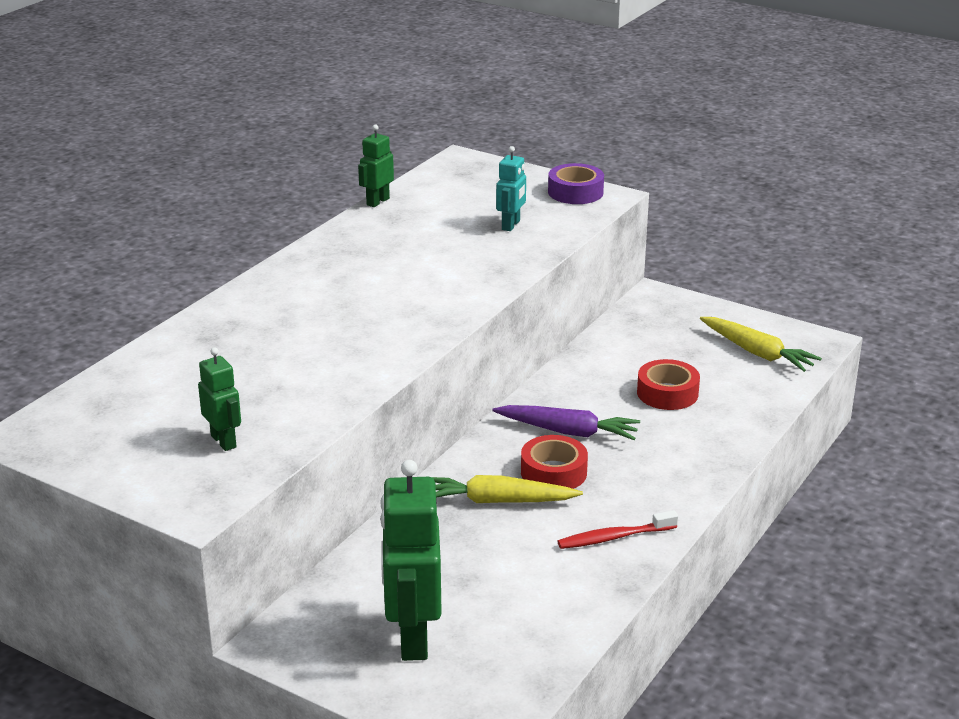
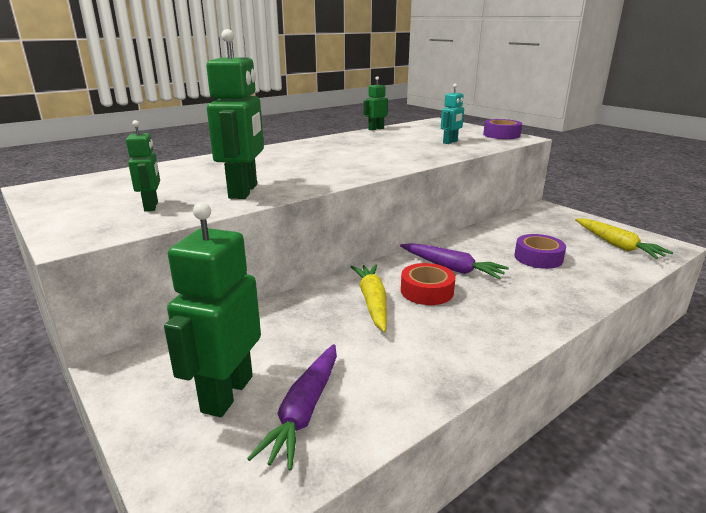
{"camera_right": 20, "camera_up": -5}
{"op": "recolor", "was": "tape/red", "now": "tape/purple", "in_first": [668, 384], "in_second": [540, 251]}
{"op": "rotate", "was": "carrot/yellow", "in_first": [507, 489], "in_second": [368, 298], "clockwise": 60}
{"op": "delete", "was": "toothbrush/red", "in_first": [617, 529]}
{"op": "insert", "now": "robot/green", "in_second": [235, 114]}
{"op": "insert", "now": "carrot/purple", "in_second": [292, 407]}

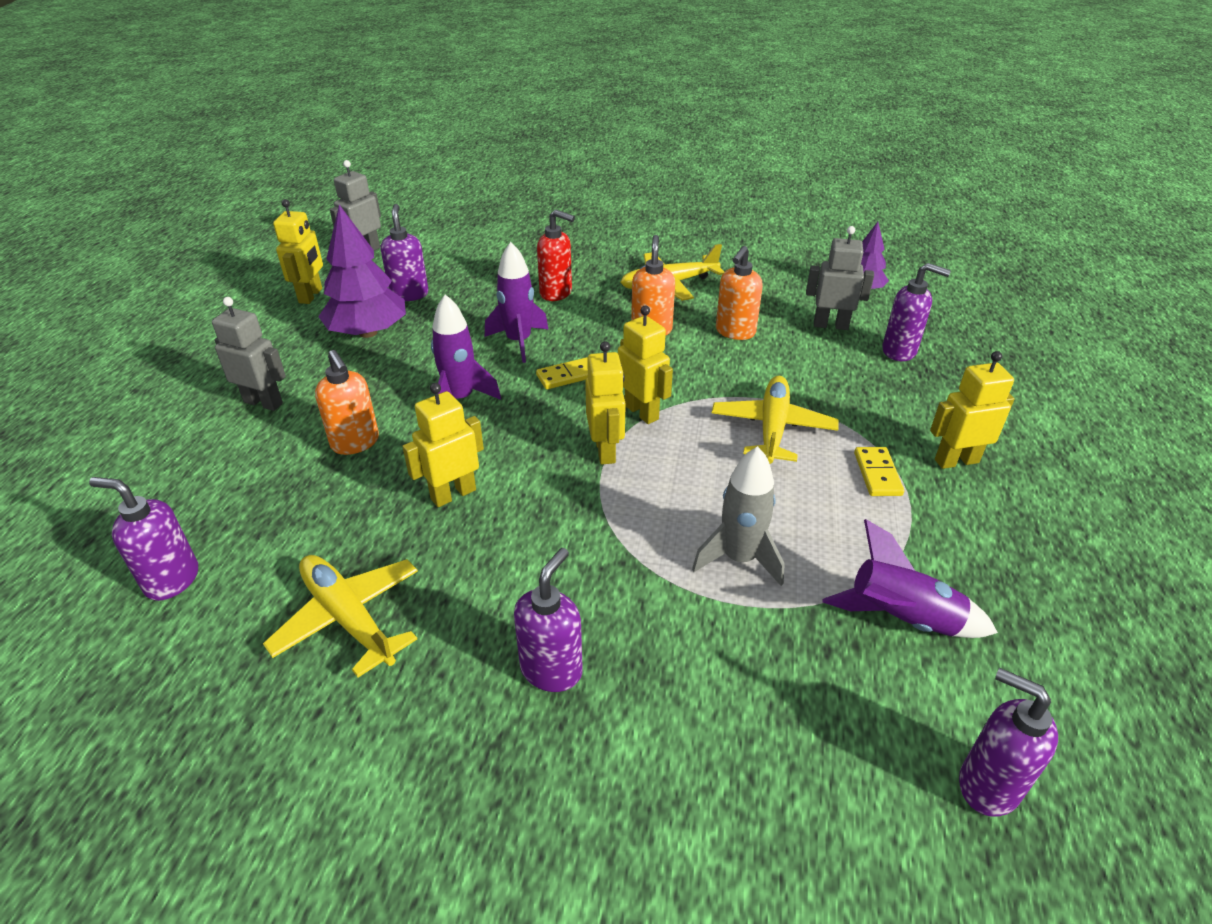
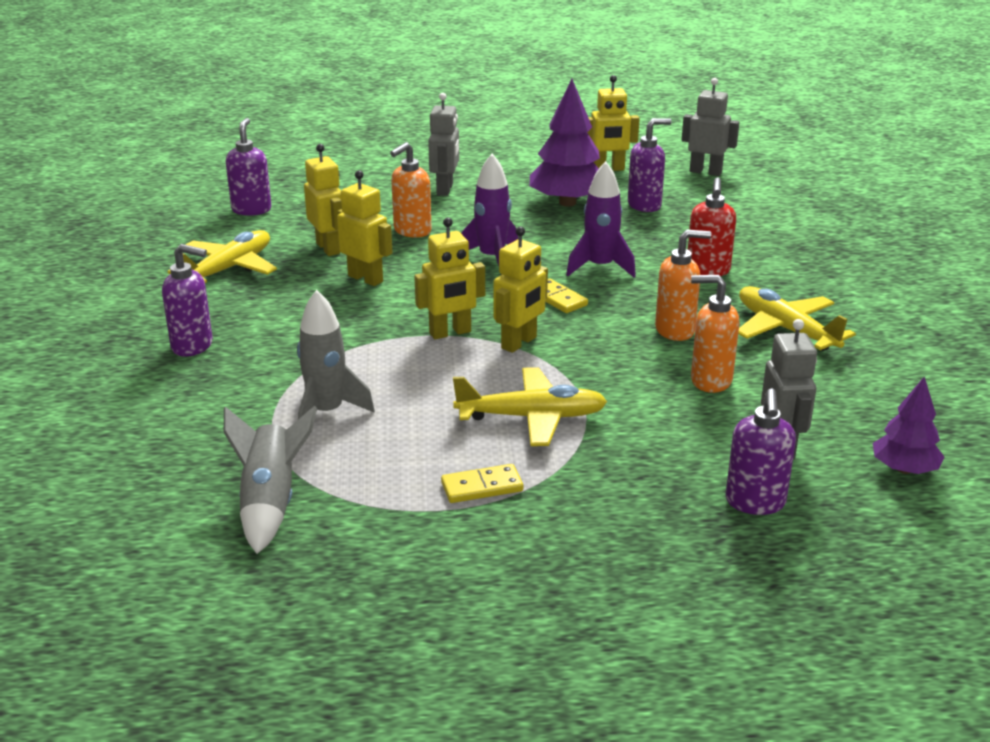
{"camera_right": 75, "camera_up": -10}
{"op": "move", "was": "robot/yellow", "in_first": [972, 410], "in_second": [323, 200]}
{"op": "recolor", "was": "rocket/purple", "now": "rocket/grey", "in_first": [910, 578], "in_second": [270, 480]}
{"op": "delete", "was": "soap dispenser/purple", "in_first": [1008, 742]}

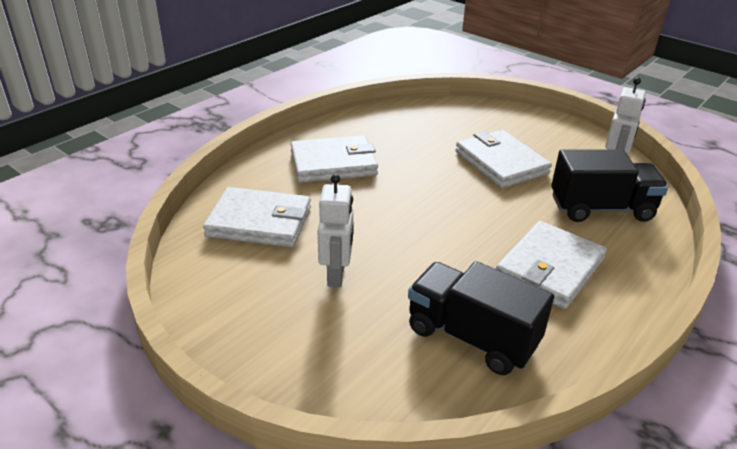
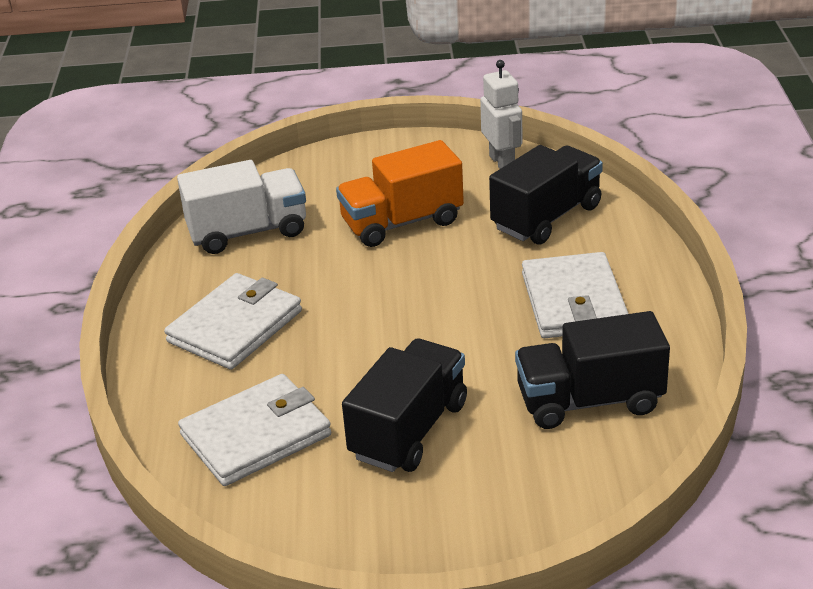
{"camera_right": -40, "camera_up": 0}
{"op": "replace", "was": "wallet/white", "now": "truck/orange", "in_first": [503, 159], "in_second": [400, 193]}
{"op": "replace", "was": "robot/white", "now": "truck/black", "in_first": [336, 230], "in_second": [404, 405]}
{"op": "insert", "now": "truck/white", "in_second": [241, 207]}

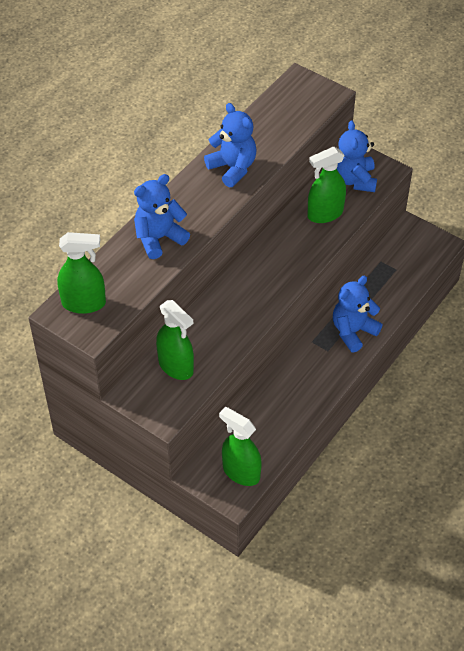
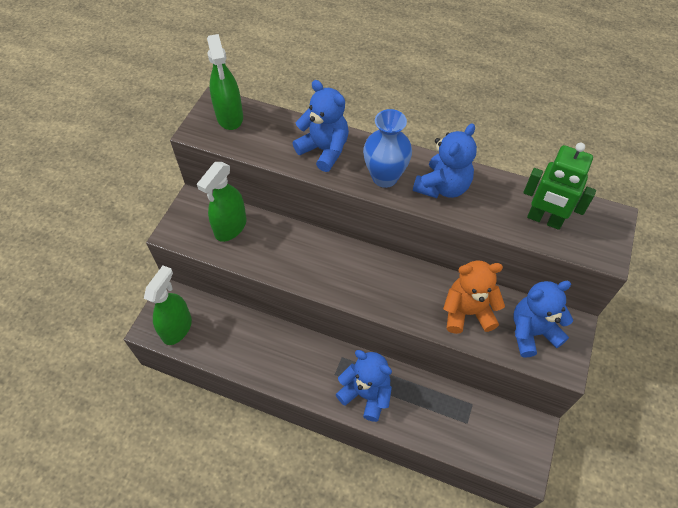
{"camera_right": 75, "camera_up": 5}
{"op": "replace", "was": "spray bottle/green", "now": "teddy bear/orange", "in_first": [326, 185], "in_second": [474, 297]}
{"op": "insert", "now": "vase/blue", "in_second": [387, 148]}
{"op": "insert", "now": "robot/green", "in_second": [559, 186]}

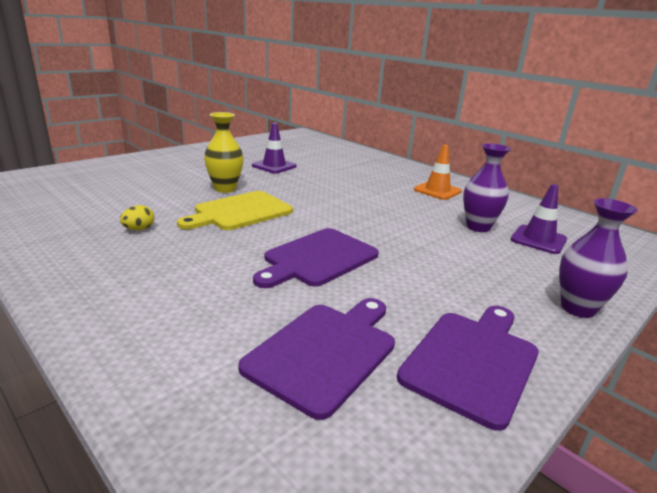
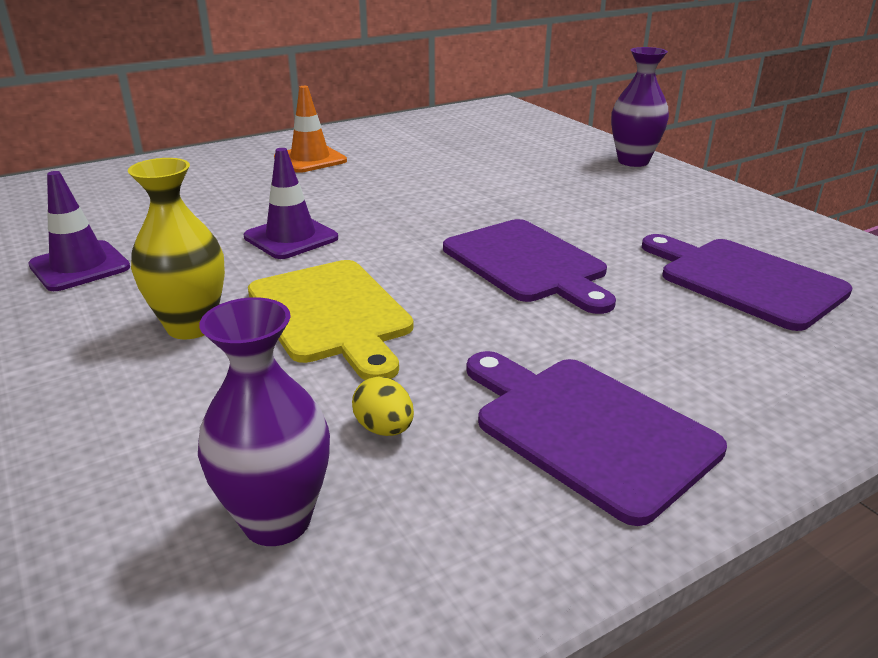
{"camera_right": -75, "camera_up": 5}
{"op": "move", "was": "vase/purple", "in_first": [487, 187], "in_second": [264, 421]}
{"op": "move", "was": "traffic cone/purple", "in_first": [538, 219], "in_second": [291, 203]}
{"op": "move", "was": "cutting board/purple", "in_first": [468, 368], "in_second": [596, 438]}

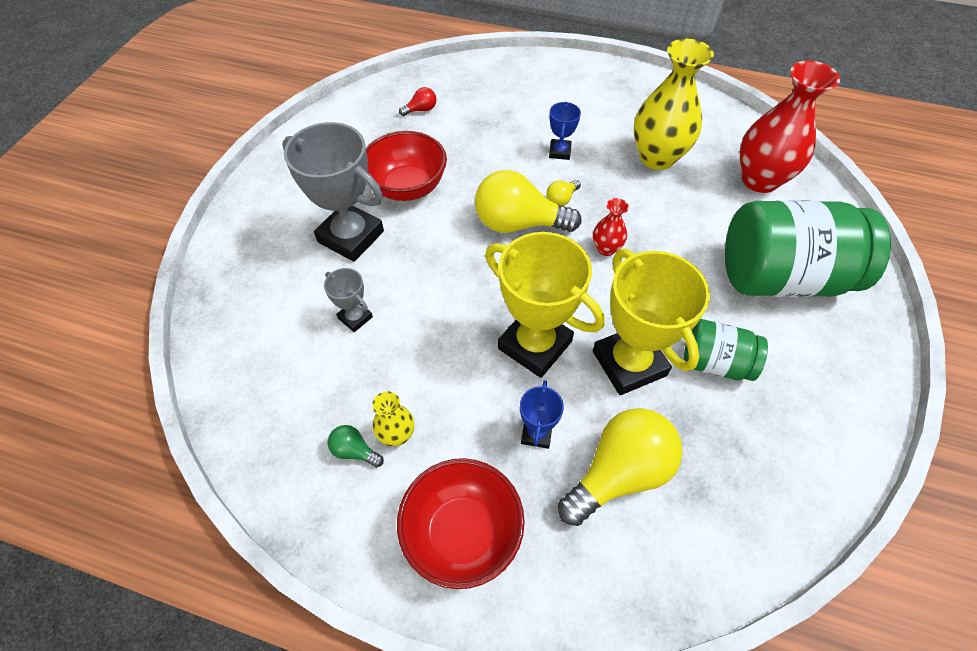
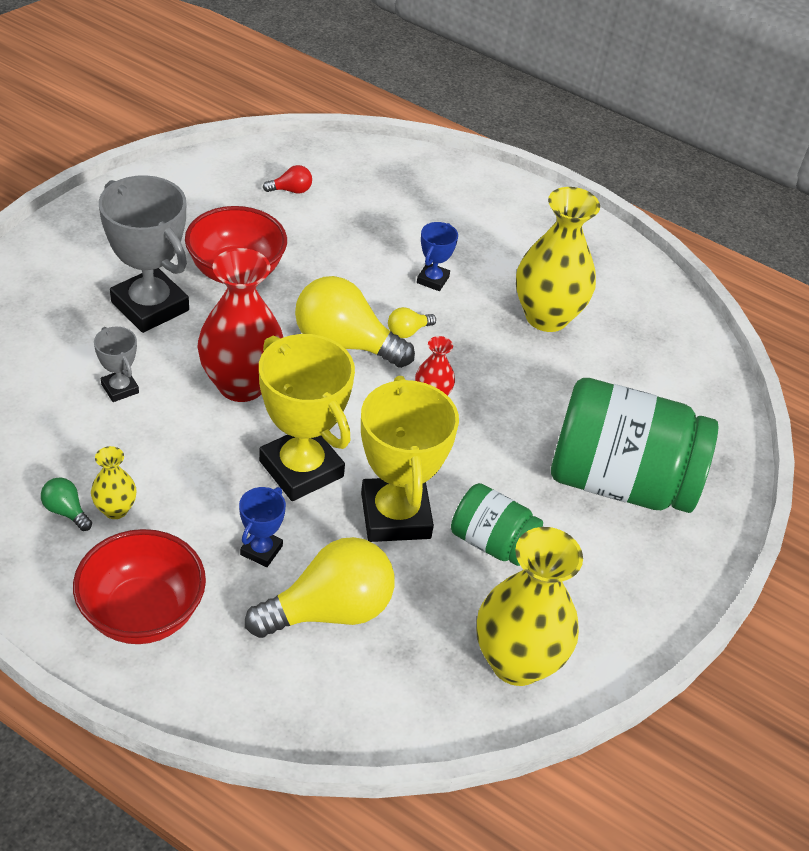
{"camera_right": 10, "camera_up": -10}
{"op": "move", "was": "vase/red", "in_first": [790, 127], "in_second": [241, 325]}
{"op": "insert", "now": "vase/yellow", "in_second": [530, 606]}

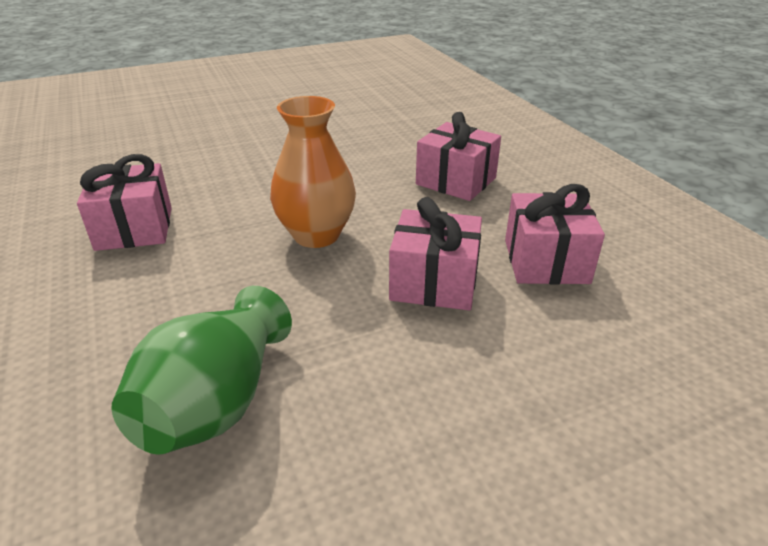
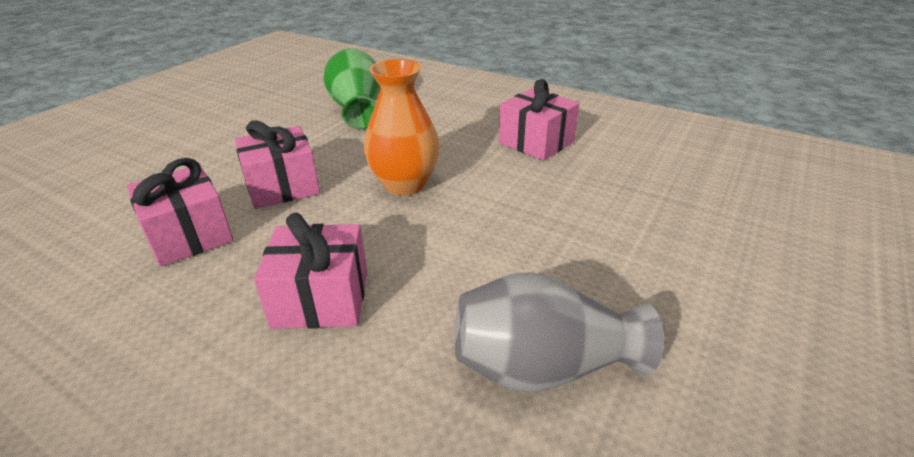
{"camera_right": 145, "camera_up": 0}
{"op": "insert", "now": "vase/grey", "in_second": [559, 332]}

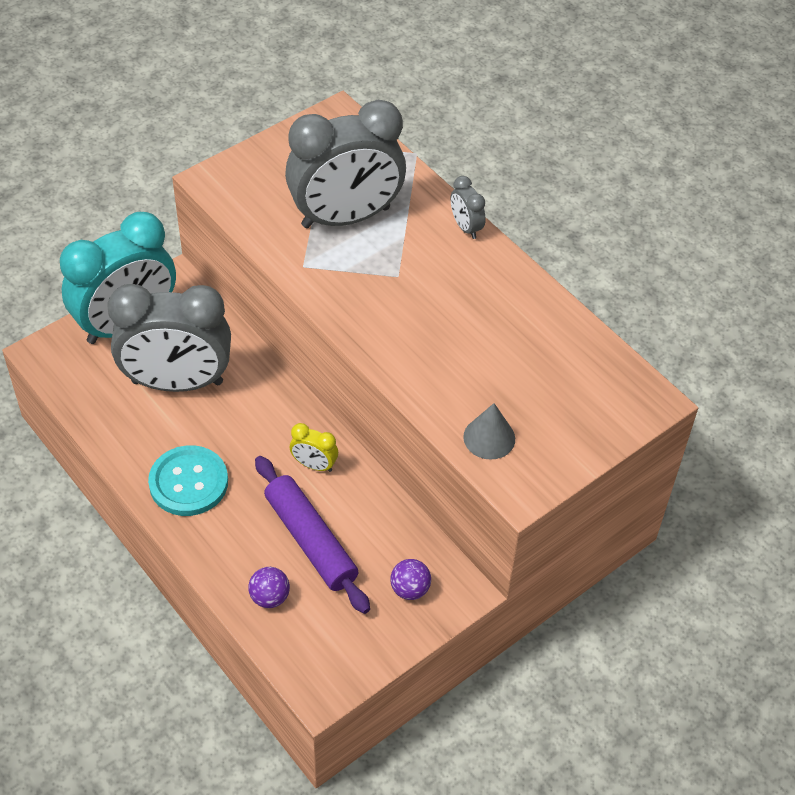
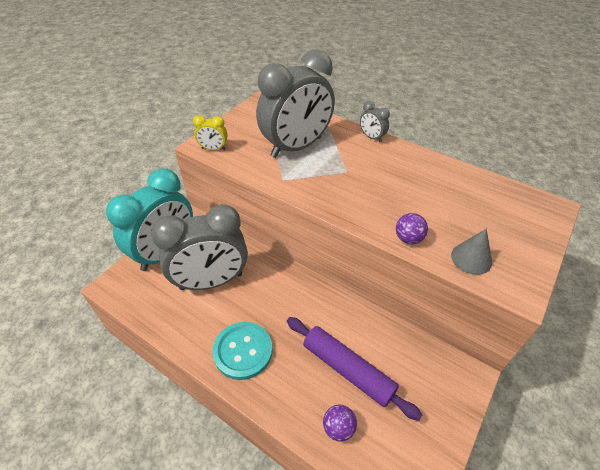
{"camera_right": -15, "camera_up": -5}
{"op": "move", "was": "clock/yellow", "in_first": [314, 447], "in_second": [210, 132]}
{"op": "move", "was": "ball/purple", "in_first": [410, 579], "in_second": [412, 228]}

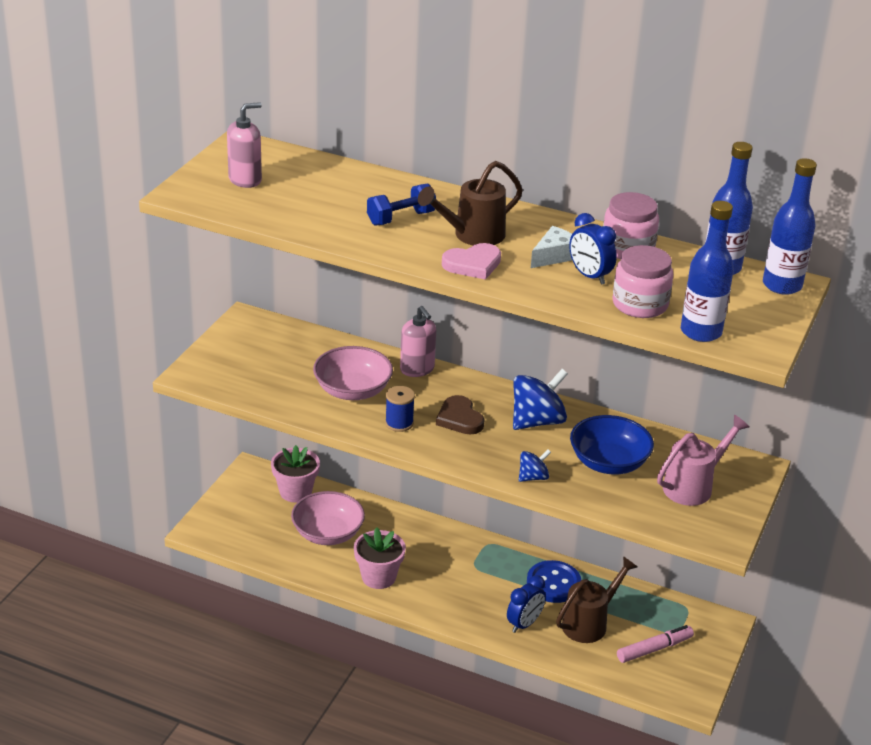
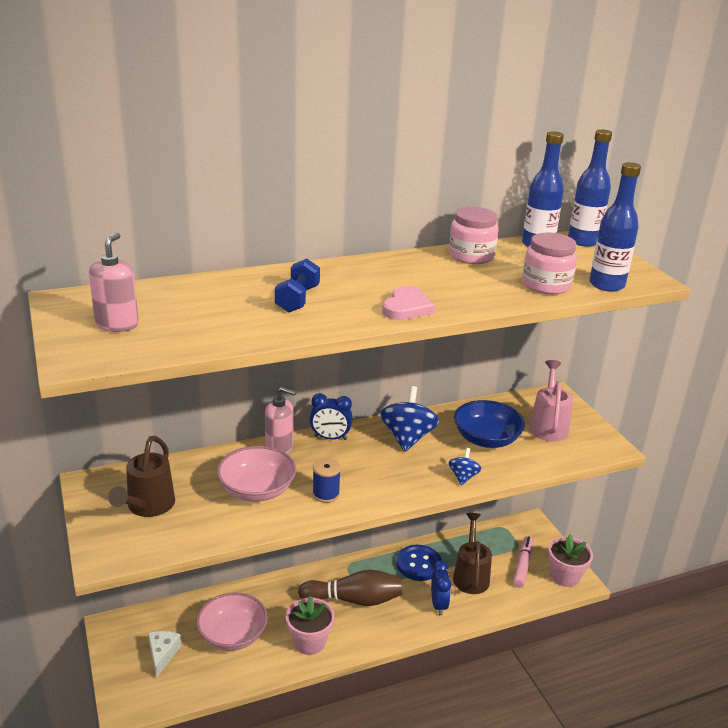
{"camera_right": -45, "camera_up": -5}
{"op": "move", "was": "watering can/brown", "in_first": [470, 203], "in_second": [141, 476]}
{"op": "move", "was": "clock/blue", "in_first": [593, 249], "in_second": [331, 416]}
{"op": "move", "was": "cheese/white", "in_first": [552, 247], "in_second": [165, 654]}
{"op": "delete", "was": "heart/brown", "in_first": [460, 415]}
{"op": "move", "was": "flower pot/pink", "in_first": [295, 473], "in_second": [570, 560]}
{"op": "insert", "now": "bowling pin/brown", "in_second": [350, 588]}

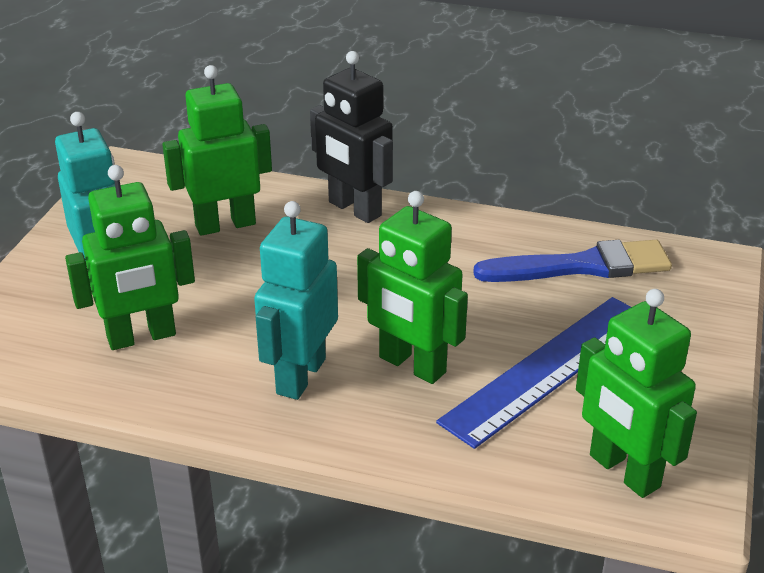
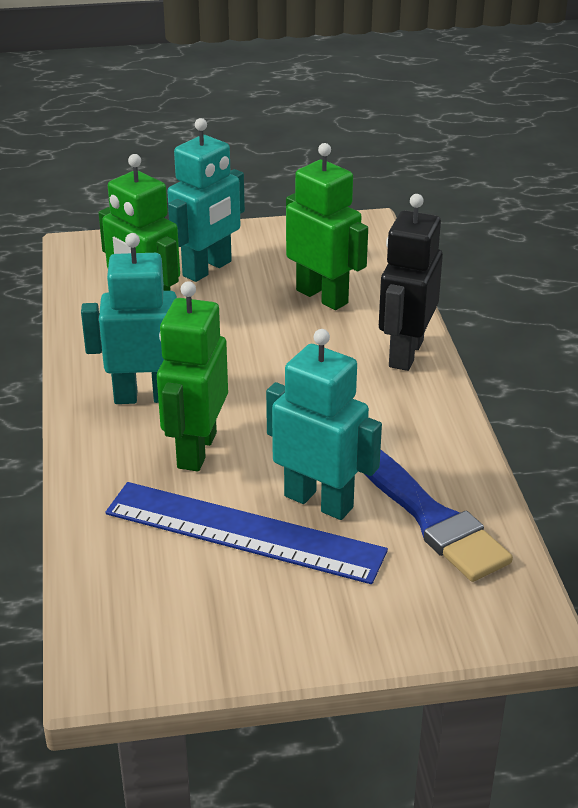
{"camera_right": 65, "camera_up": 0}
{"op": "delete", "was": "robot/green", "in_first": [636, 393]}
{"op": "insert", "now": "robot/turquoise", "in_second": [324, 424]}

